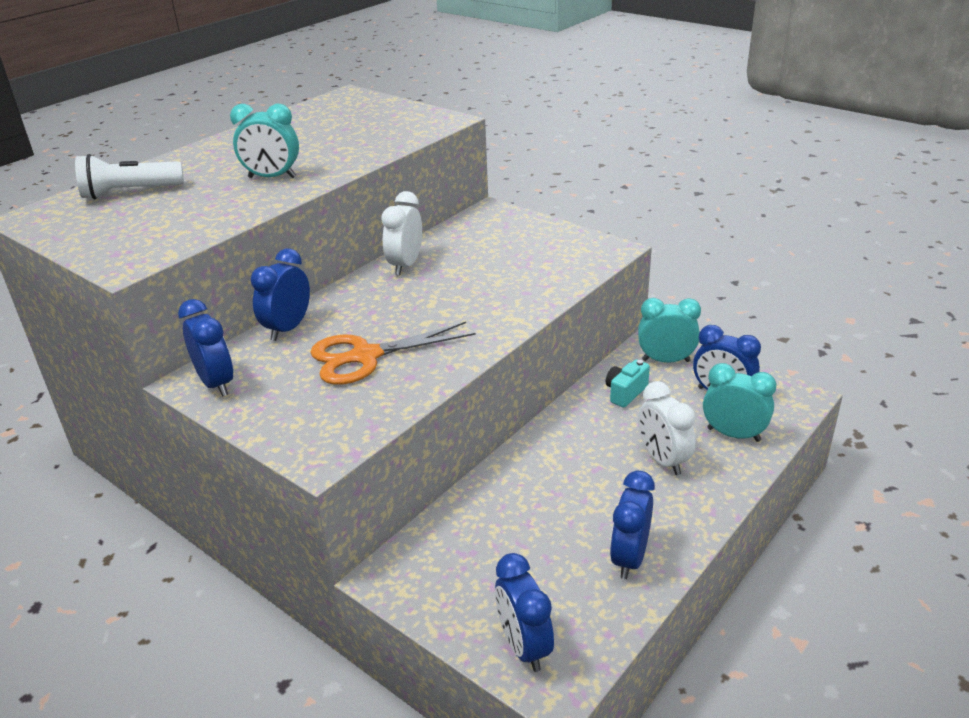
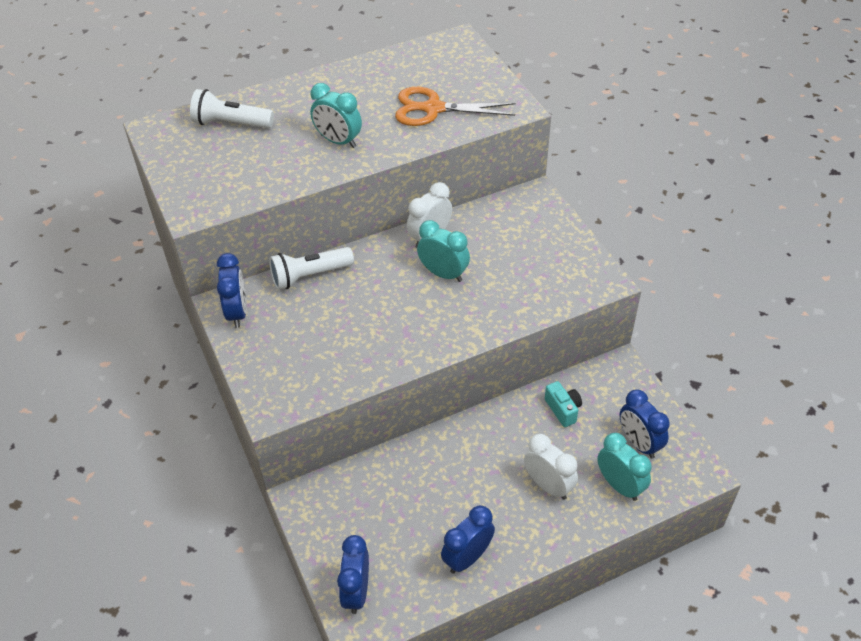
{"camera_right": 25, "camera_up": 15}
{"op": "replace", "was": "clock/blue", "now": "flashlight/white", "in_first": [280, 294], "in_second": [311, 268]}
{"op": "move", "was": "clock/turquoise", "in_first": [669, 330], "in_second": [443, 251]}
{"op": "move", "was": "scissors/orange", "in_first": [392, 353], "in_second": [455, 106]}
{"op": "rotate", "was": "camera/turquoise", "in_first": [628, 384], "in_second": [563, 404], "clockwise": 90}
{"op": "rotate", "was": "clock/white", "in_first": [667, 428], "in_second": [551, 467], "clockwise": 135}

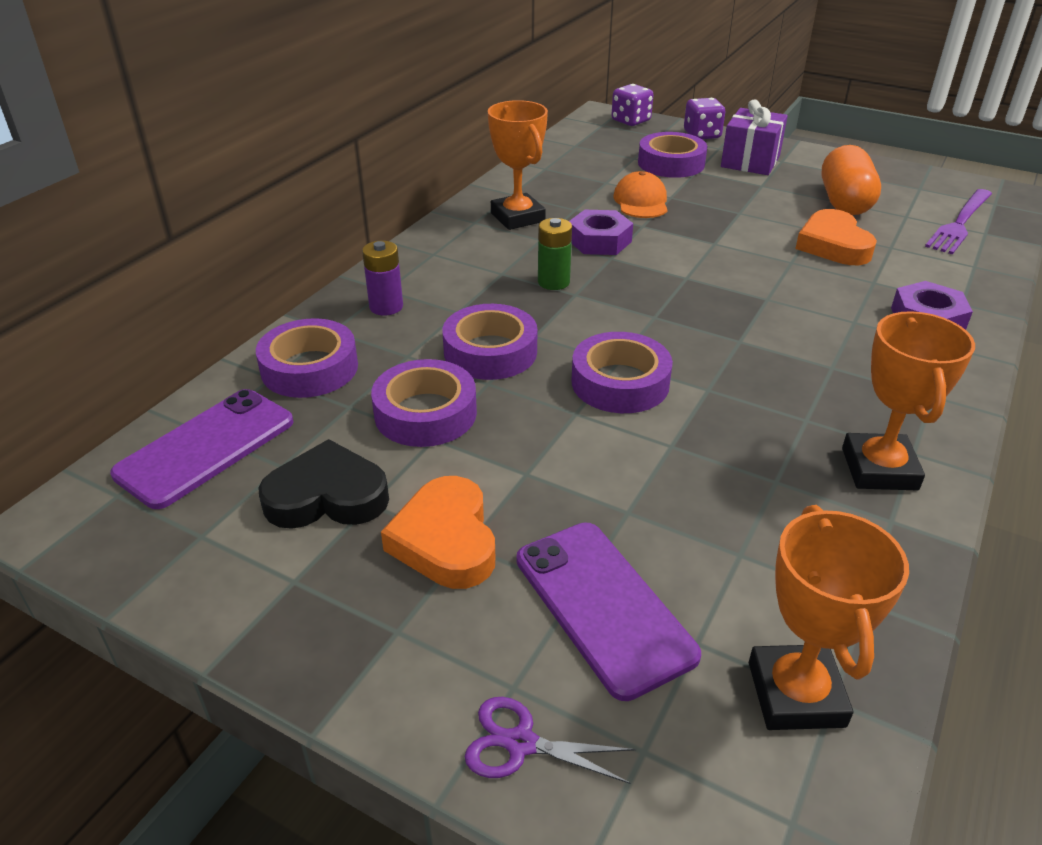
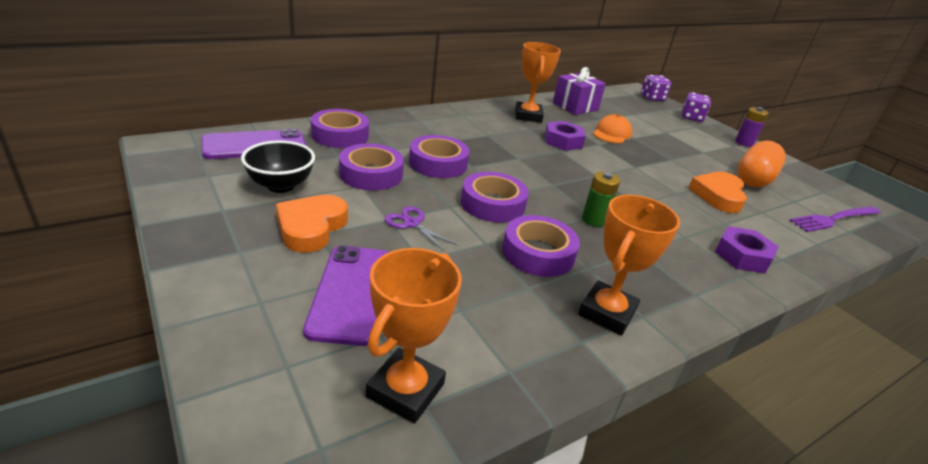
{"camera_right": 25, "camera_up": -5}
{"op": "move", "was": "gift/purple", "in_first": [754, 137], "in_second": [579, 91]}
{"op": "move", "was": "tape/purple", "in_first": [672, 155], "in_second": [541, 246]}
{"op": "move", "was": "battery/green", "in_first": [555, 254], "in_second": [601, 199]}
{"op": "move", "was": "battery/purple", "in_first": [382, 278], "in_second": [752, 127]}
{"op": "replace", "was": "heart/black", "now": "bowl/black", "in_first": [324, 484], "in_second": [278, 166]}
{"op": "move", "was": "scissors/purple", "in_first": [550, 740], "in_second": [421, 228]}

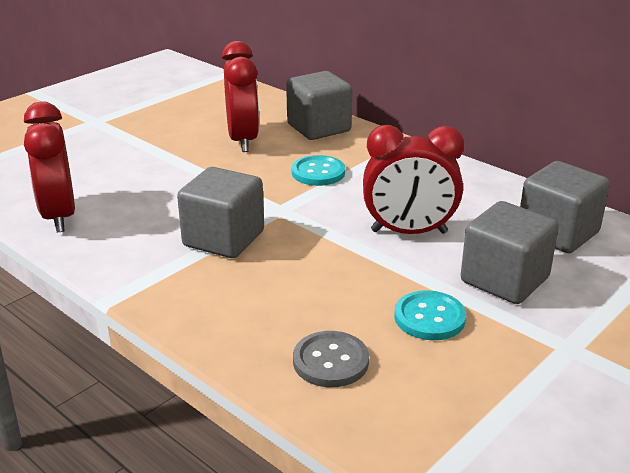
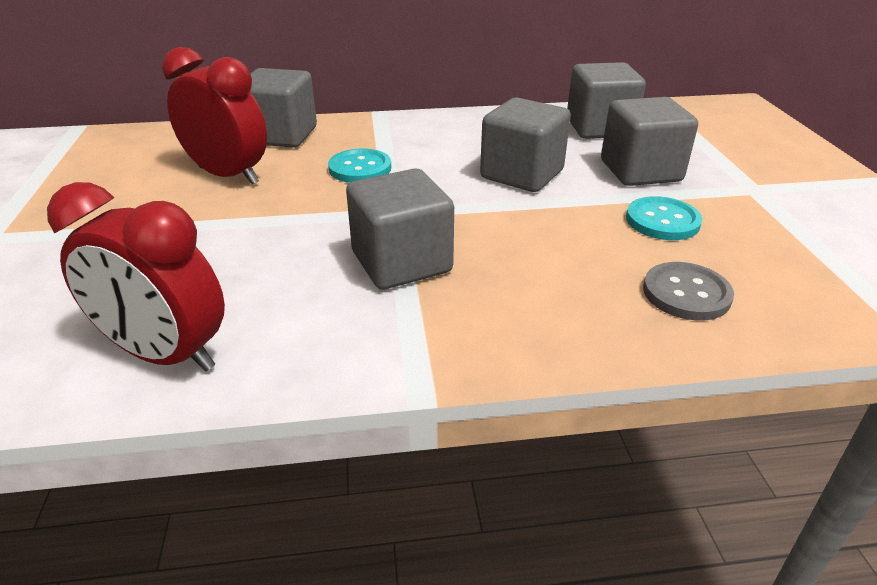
{"camera_right": -50, "camera_up": 5}
{"op": "replace", "was": "clock/red", "now": "cube/grey", "in_first": [413, 179], "in_second": [525, 144]}

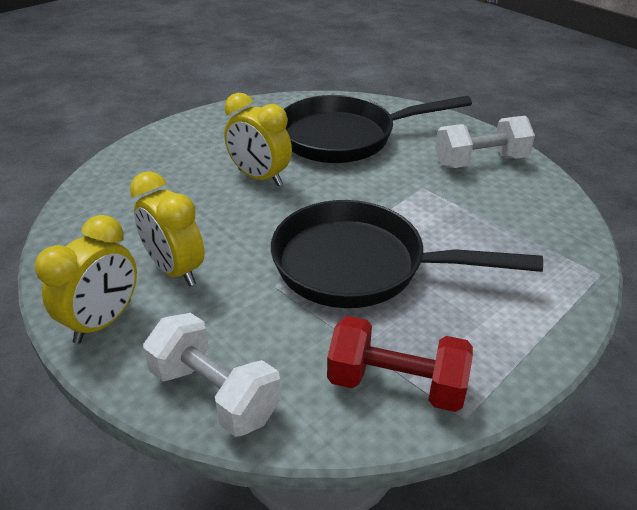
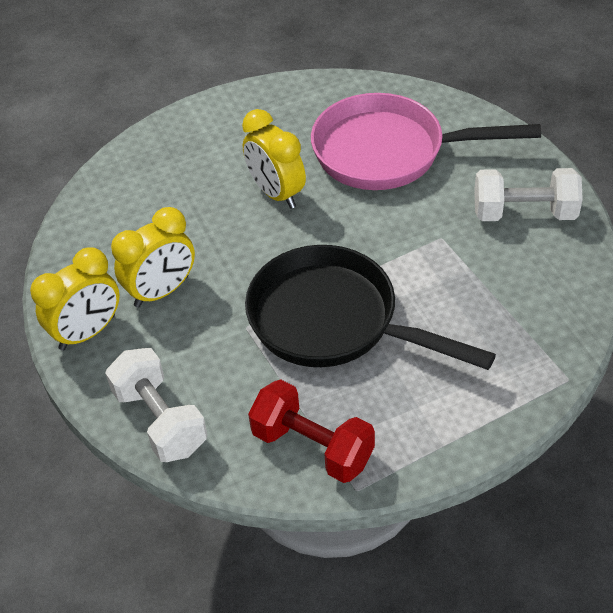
{"camera_right": 20, "camera_up": 10}
{"op": "recolor", "was": "pan/black", "now": "pan/pink", "in_first": [378, 129], "in_second": [426, 141]}
{"op": "rotate", "was": "clock/yellow", "in_first": [167, 228], "in_second": [153, 257], "clockwise": -105}

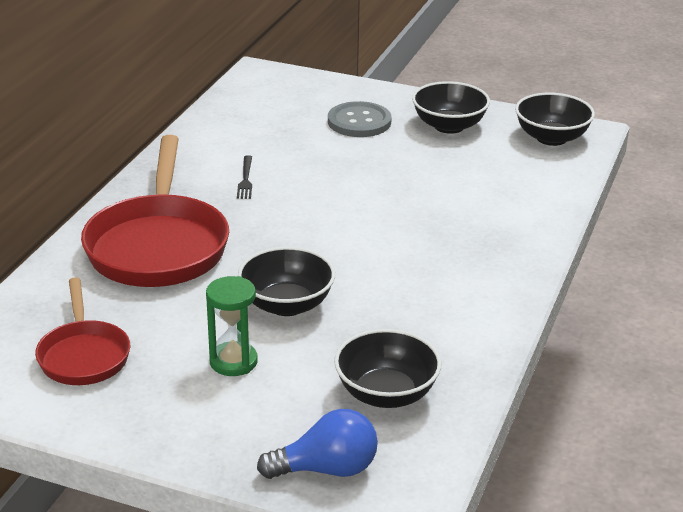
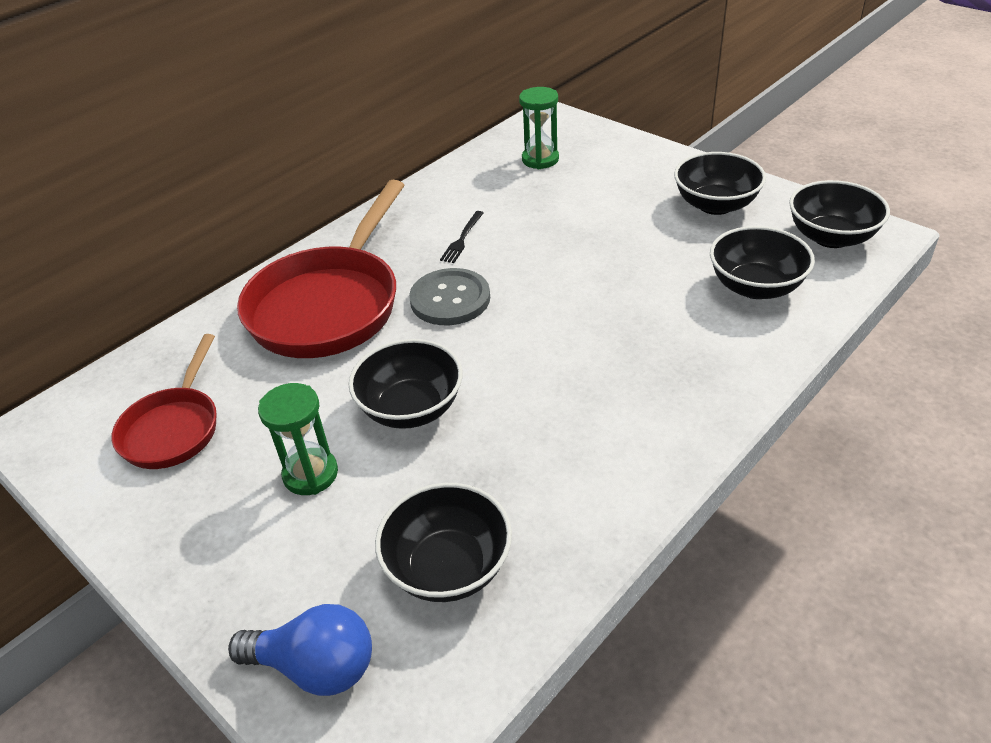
{"camera_right": 25, "camera_up": 10}
{"op": "move", "was": "button/grey", "in_first": [360, 119], "in_second": [449, 296]}
{"op": "insert", "now": "hourglass/green", "in_second": [539, 128]}
{"op": "insert", "now": "bowl/black", "in_second": [762, 262]}

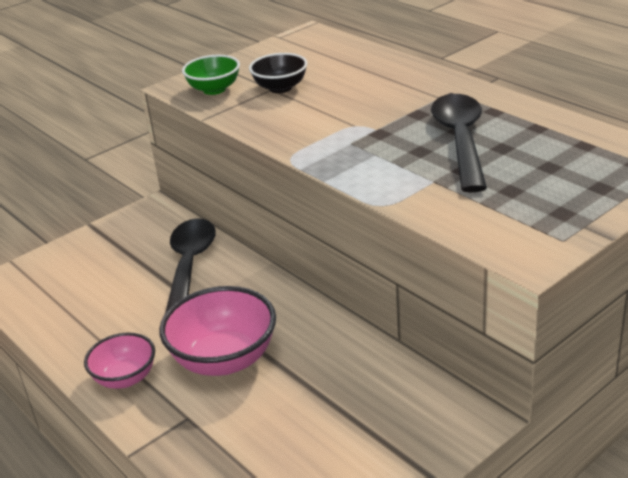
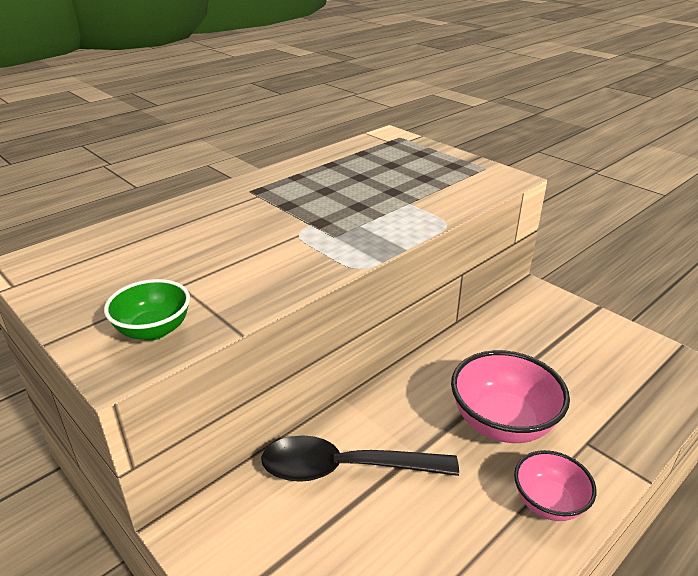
{"camera_right": -95, "camera_up": 0}
{"op": "delete", "was": "bowl/black", "in_first": [278, 73]}
{"op": "delete", "was": "spoon/black", "in_first": [459, 143]}

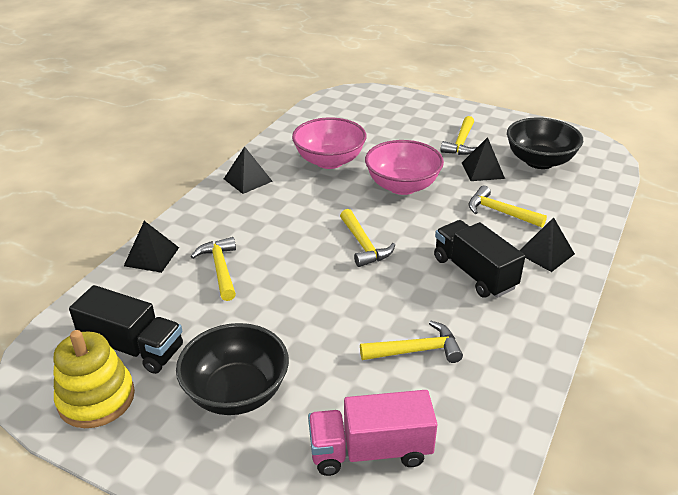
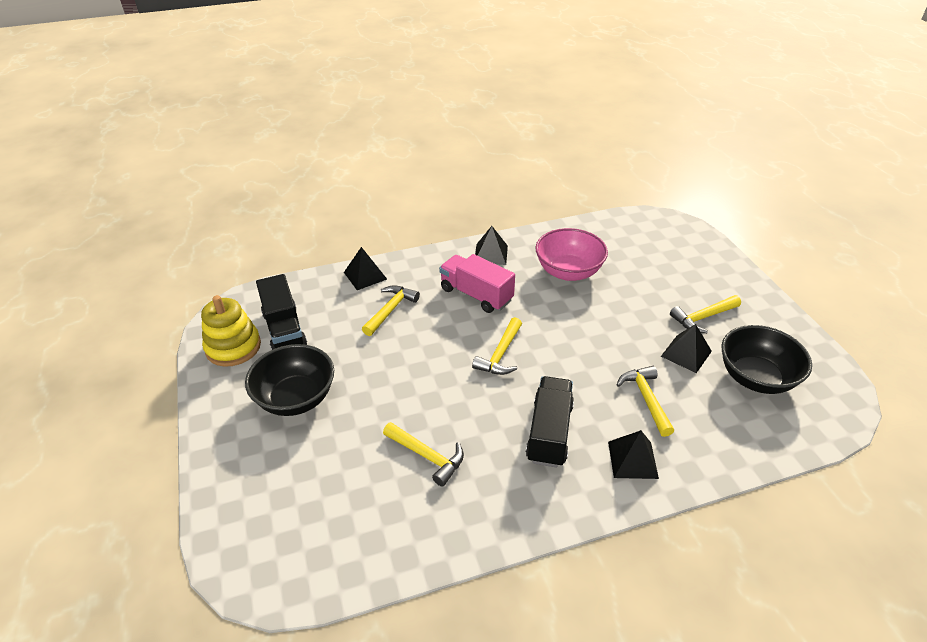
{"camera_right": 45, "camera_up": 5}
{"op": "delete", "was": "bowl/pink", "in_first": [404, 167]}
{"op": "move", "was": "truck/pink", "in_first": [373, 433], "in_second": [477, 283]}

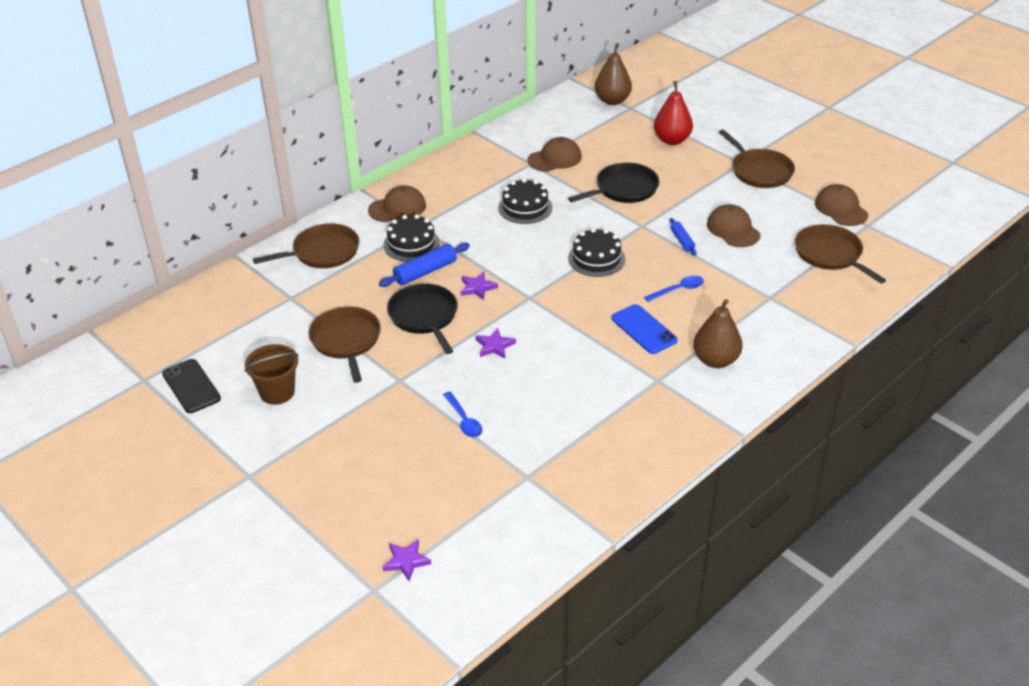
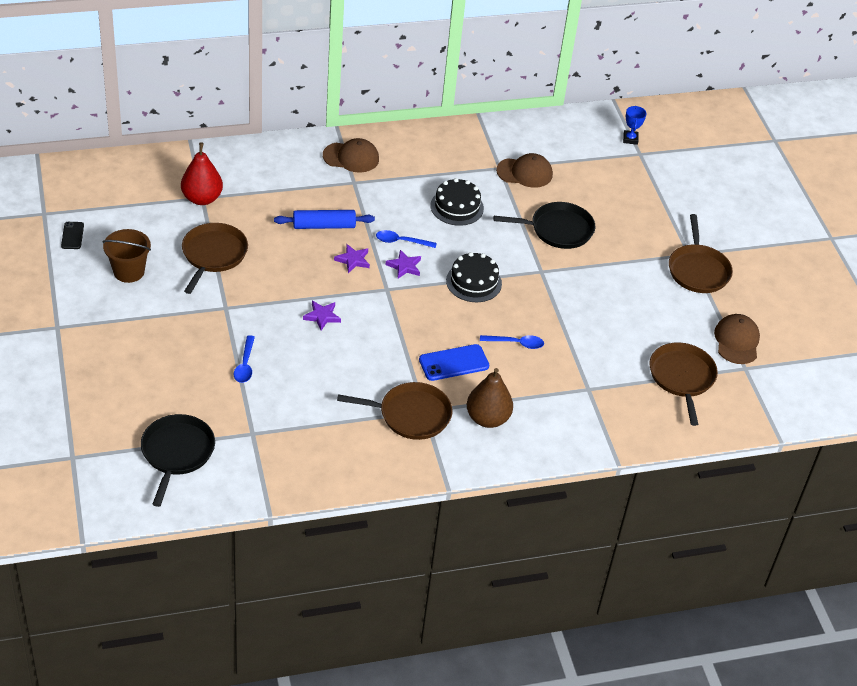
{"camera_right": 25, "camera_up": 5}
{"op": "replace", "was": "pear/brown", "now": "trophy/blue", "in_first": [613, 74], "in_second": [635, 125]}
{"op": "move", "was": "pear/red", "in_first": [673, 113], "in_second": [202, 173]}
{"op": "delete", "was": "cap/brown", "in_first": [733, 225]}
{"op": "delete", "was": "cake/black", "in_first": [411, 238]}
{"op": "delete", "was": "rolling pin/blue", "in_first": [683, 237]}
{"op": "move", "was": "pan/brown", "in_first": [306, 245], "in_second": [394, 411]}
{"op": "move", "was": "pan/black", "in_first": [422, 319], "in_second": [178, 460]}
{"op": "rotate", "was": "phone/blue", "in_first": [644, 329], "in_second": [454, 362], "clockwise": 75}
{"op": "resize", "was": "phone/black", "in_first": [191, 386], "in_second": [72, 235], "ratio": 0.6}
{"op": "move", "was": "star/purple", "in_first": [407, 560], "in_second": [403, 264]}
{"op": "insert", "now": "spoon/blue", "in_second": [406, 239]}

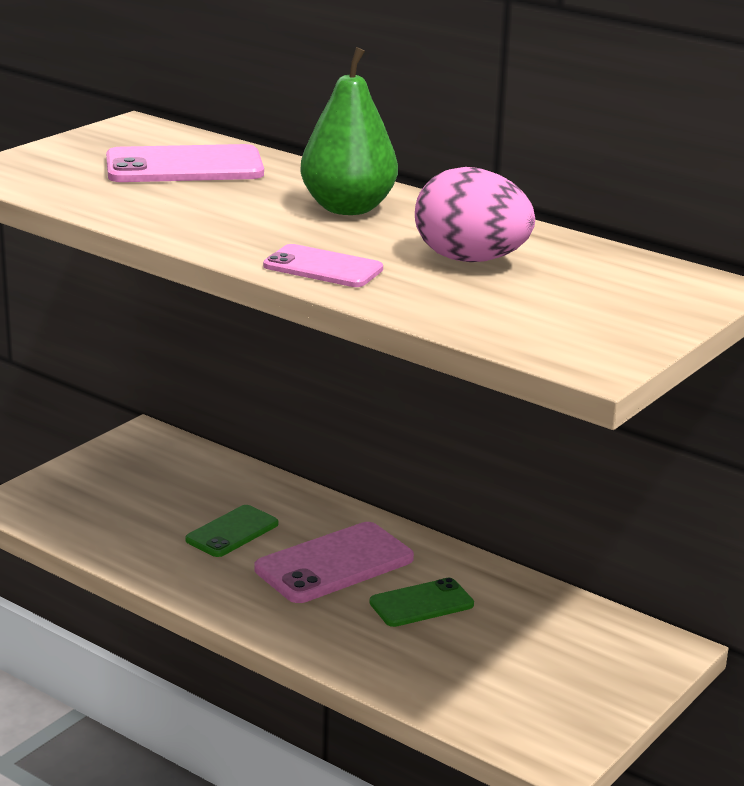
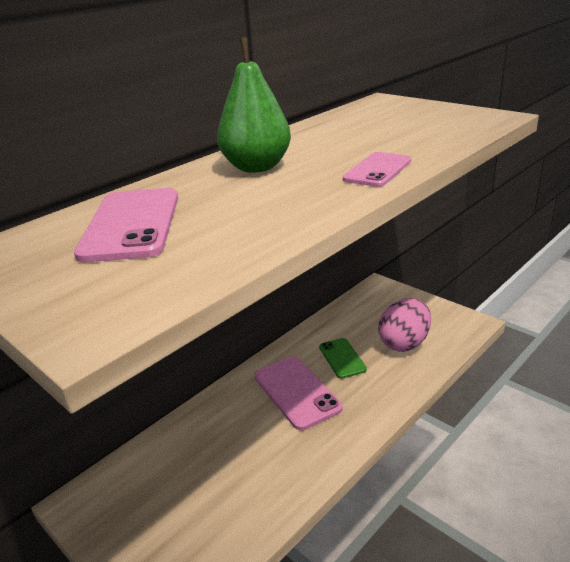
{"camera_right": -80, "camera_up": 5}
{"op": "move", "was": "egg/pink", "in_first": [475, 214], "in_second": [404, 325]}
{"op": "delete", "was": "phone/green", "in_first": [231, 531]}

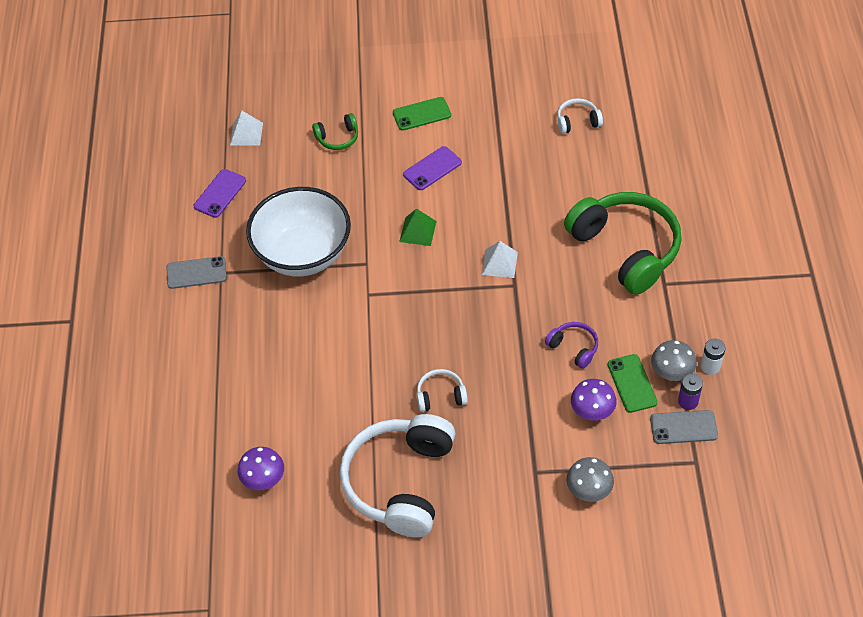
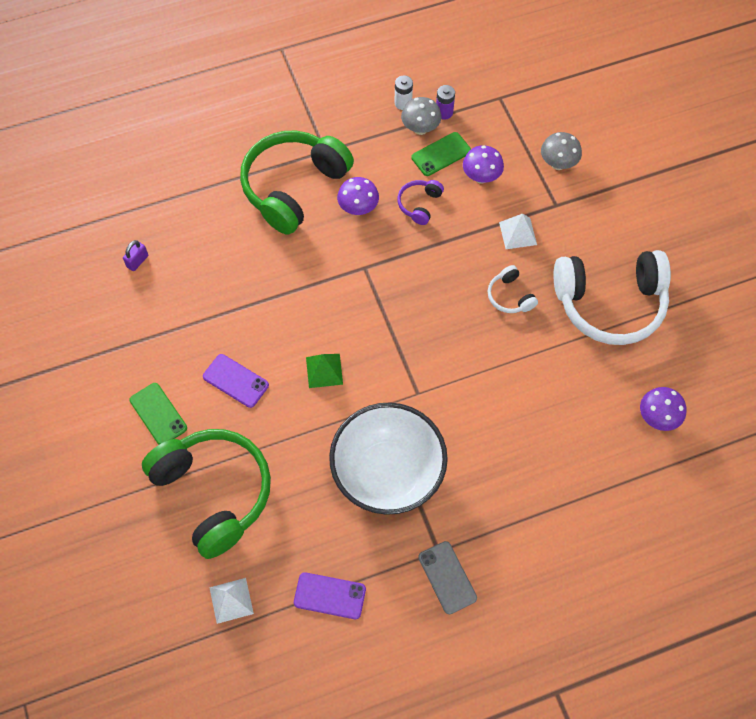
{"camera_right": -110, "camera_up": 10}
{"op": "replace", "was": "headphones/white", "now": "padlock/purple", "in_first": [580, 116], "in_second": [135, 255]}
{"op": "resize", "was": "headphones/green", "in_first": [335, 131], "in_second": [206, 494], "ratio": 2.31}
{"op": "move", "was": "pyramid/white", "in_first": [500, 259], "in_second": [518, 231]}
{"op": "delete", "was": "phone/grey", "in_first": [684, 427]}
{"op": "insert", "now": "mushroom/purple", "in_second": [358, 196]}

